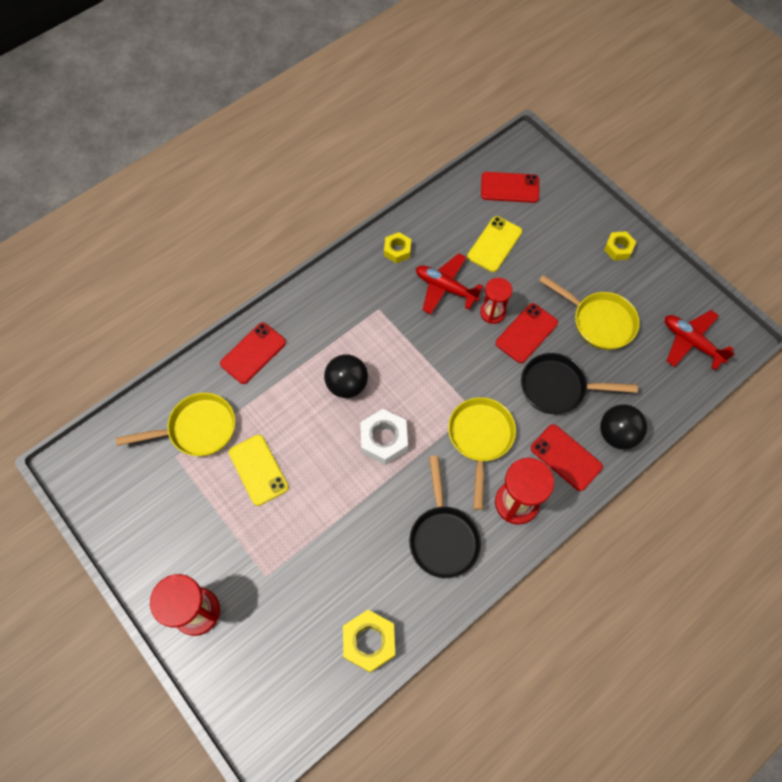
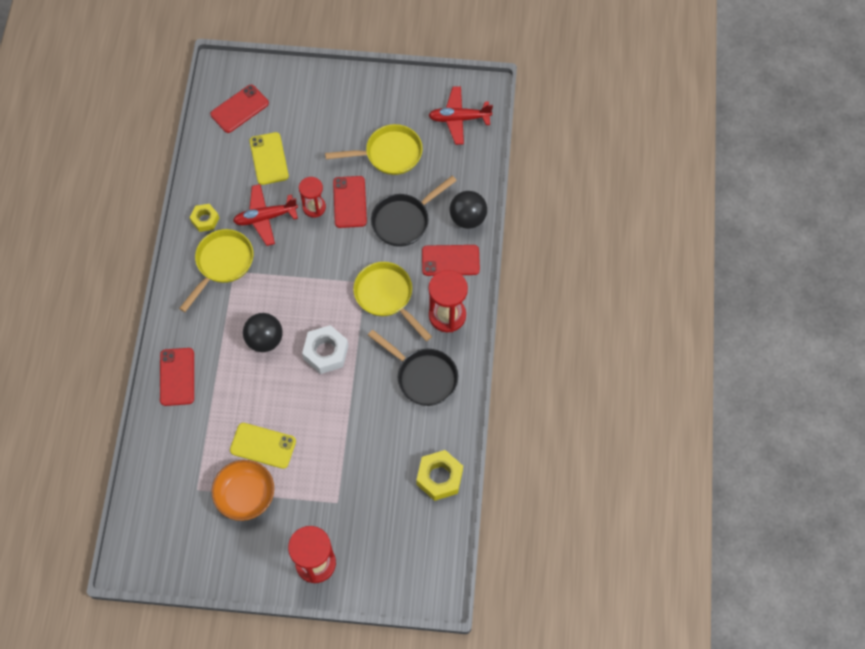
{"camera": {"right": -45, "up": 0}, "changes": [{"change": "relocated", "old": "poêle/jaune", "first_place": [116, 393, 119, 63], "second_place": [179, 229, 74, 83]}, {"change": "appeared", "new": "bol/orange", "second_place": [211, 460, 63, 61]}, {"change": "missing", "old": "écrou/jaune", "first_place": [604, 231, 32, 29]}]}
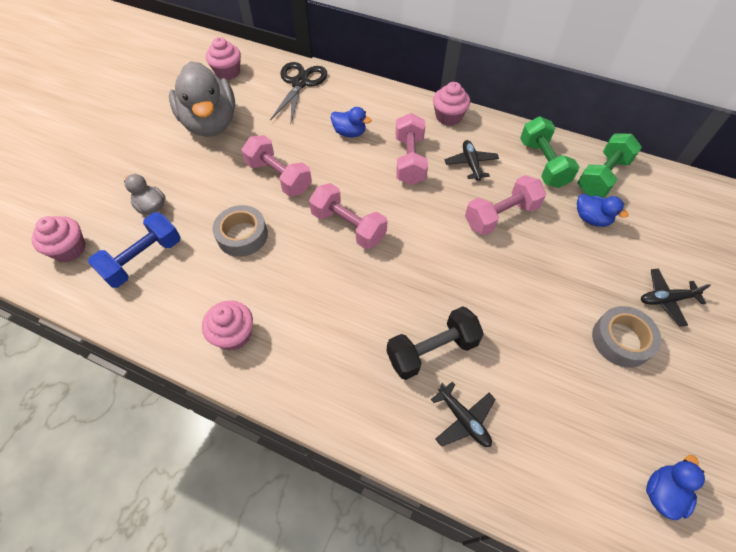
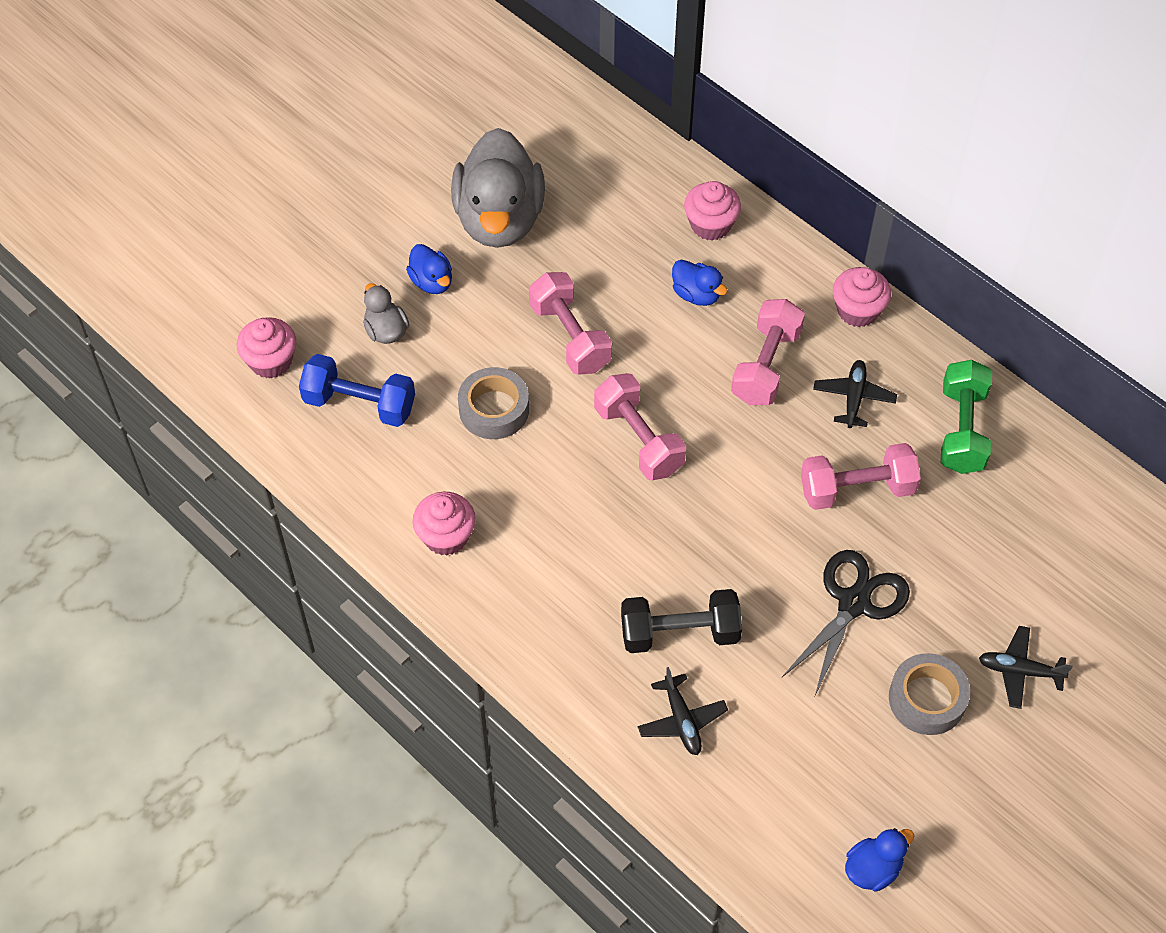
{"camera": {"right": 20, "up": 0}, "changes": [{"change": "spun", "old": "haltère/bleu", "first_place": [88, 212, 93, 76], "second_place": [299, 354, 116, 73], "degrees": 45}, {"change": "relocated", "old": "canard/bleu", "first_place": [577, 194, 52, 33], "second_place": [406, 244, 46, 50]}, {"change": "relocated", "old": "muffin/rose", "first_place": [206, 37, 35, 43], "second_place": [684, 181, 57, 60]}, {"change": "relocated", "old": "ciseaux/noir", "first_place": [270, 62, 57, 60], "second_place": [782, 550, 128, 148]}, {"change": "missing", "old": "haltère/vert", "first_place": [577, 134, 65, 63]}]}
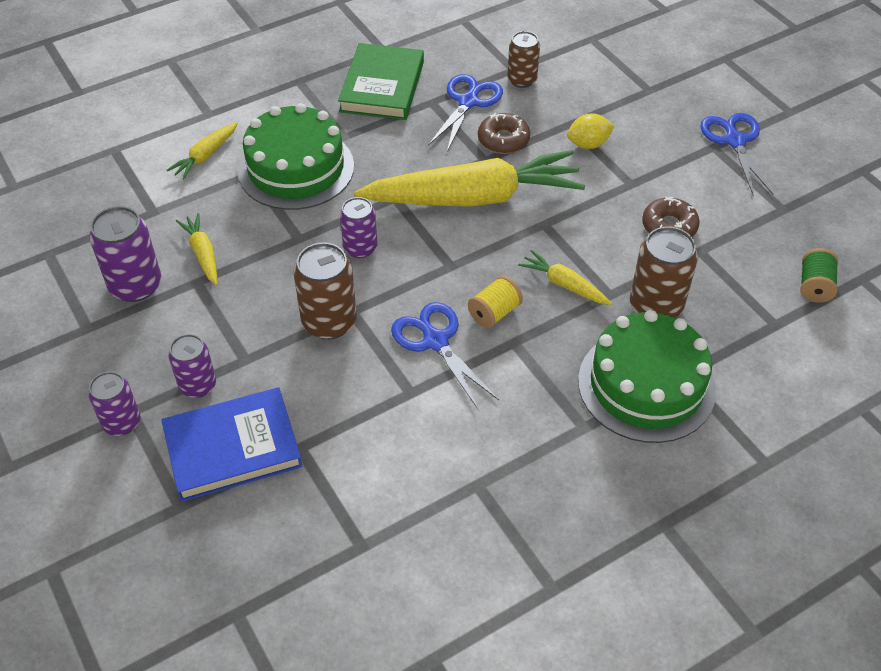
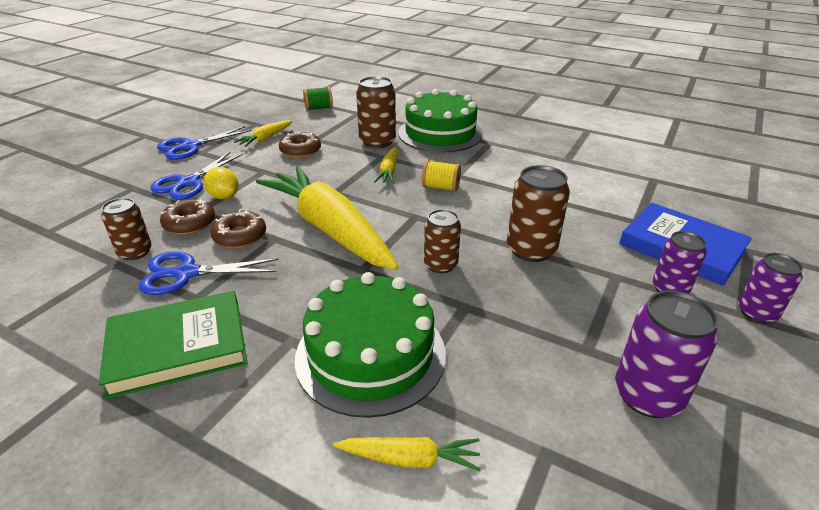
{"camera": {"right": -120, "up": -15}, "changes": [{"change": "relocated", "old": "ciseaux/bleu", "first_place": [391, 302, 108, 107], "second_place": [150, 151, 93, 49]}, {"change": "appeared", "new": "beignet/marron", "second_place": [160, 199, 55, 36]}, {"change": "relocated", "old": "carotte/jaune", "first_place": [176, 213, 41, 72], "second_place": [234, 120, 59, 27]}, {"change": "colour", "old": "canette/violet", "new": "canette/marron", "first_place": [340, 197, 37, 61], "second_place": [424, 209, 37, 64]}]}
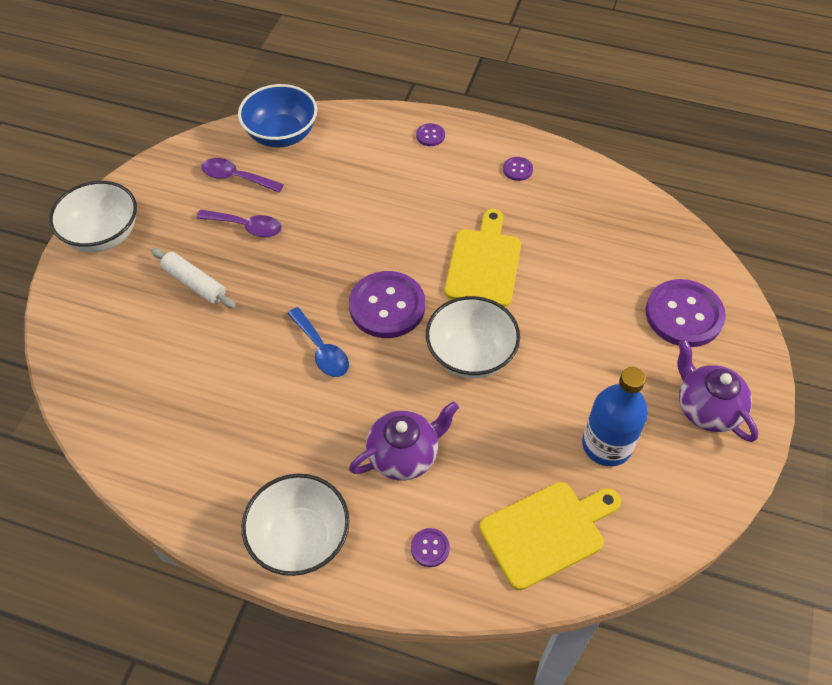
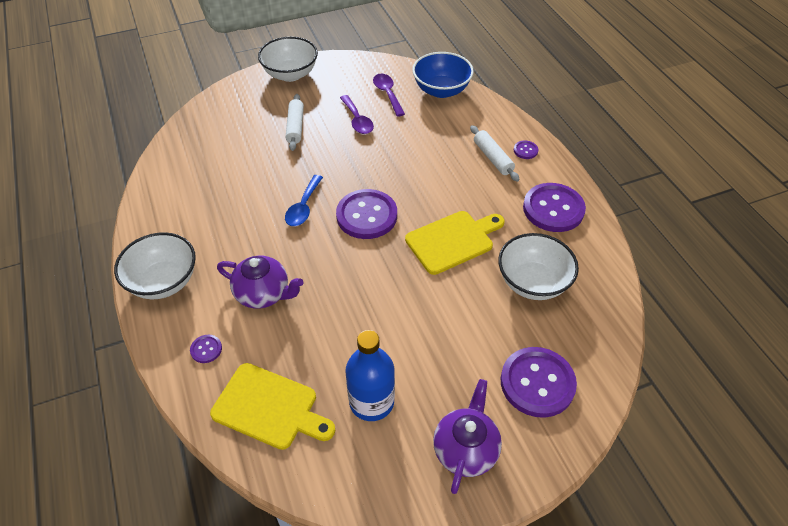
{"camera": {"right": 50, "up": -5}, "changes": [{"change": "appeared", "new": "rouleau à pâtisserie/blanc", "second_place": [470, 125, 49, 57]}, {"change": "relocated", "old": "bol/blanc", "first_place": [426, 296, 94, 82], "second_place": [498, 233, 81, 67]}, {"change": "size", "old": "bouton/violet", "first_place": [503, 157, 30, 24], "second_place": [523, 183, 63, 49], "factor": 2.3}]}
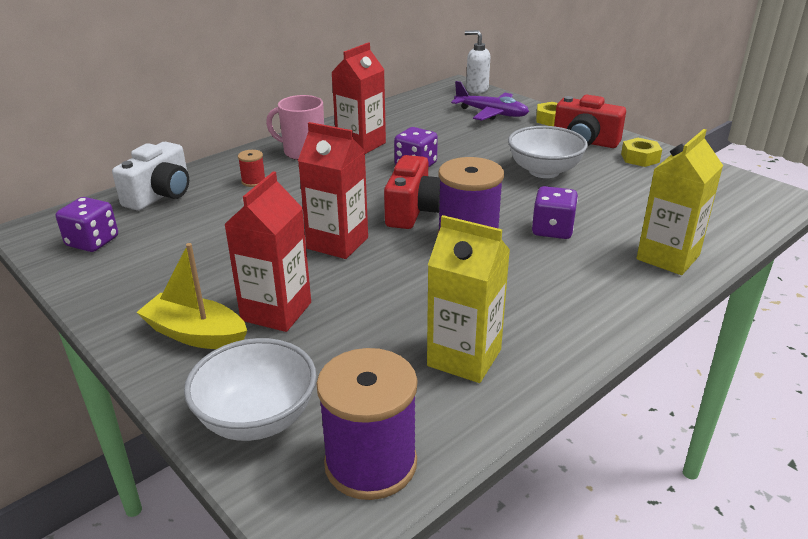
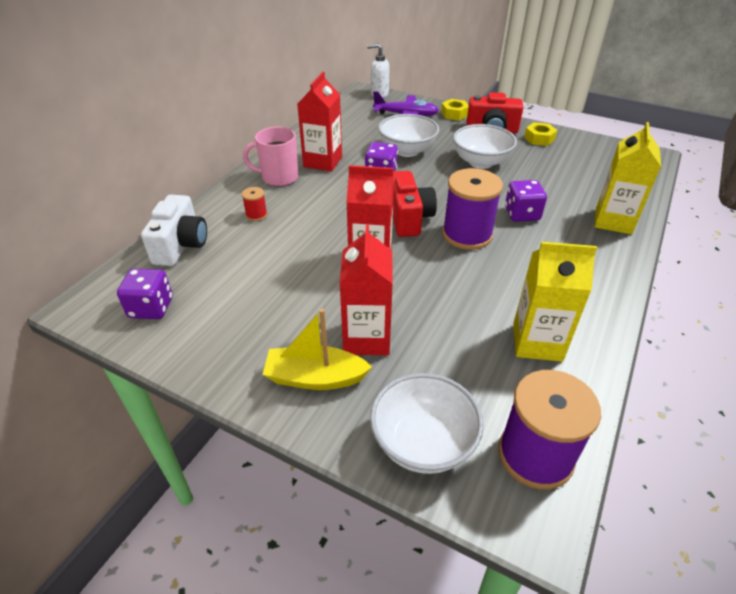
{"camera": {"right": -20, "up": 10}, "changes": [{"change": "appeared", "new": "bol/blanc", "second_place": [378, 114, 61, 43]}]}
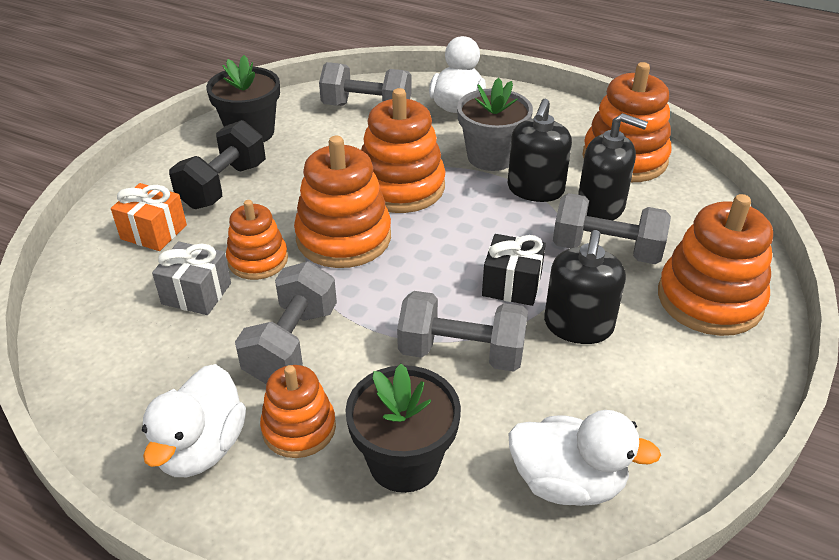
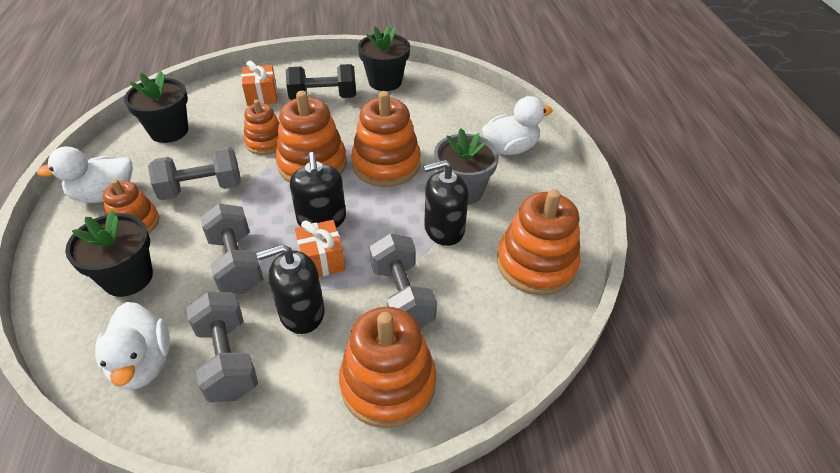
{"camera": {"right": 55, "up": 5}, "changes": [{"change": "appeared", "new": "pot de fleurs/noir", "second_place": [124, 71, 64, 72]}, {"change": "relocated", "old": "haltère/gris", "first_place": [319, 62, 93, 44], "second_place": [186, 291, 72, 111]}, {"change": "relocated", "old": "distributeur de savon/noir", "first_place": [578, 113, 70, 107], "second_place": [290, 152, 56, 76]}, {"change": "colour", "old": "cadeau/noir", "new": "cadeau/orange", "first_place": [482, 234, 64, 72], "second_place": [295, 220, 50, 57]}, {"change": "missing", "old": "cadeau/gris", "first_place": [152, 242, 79, 73]}]}
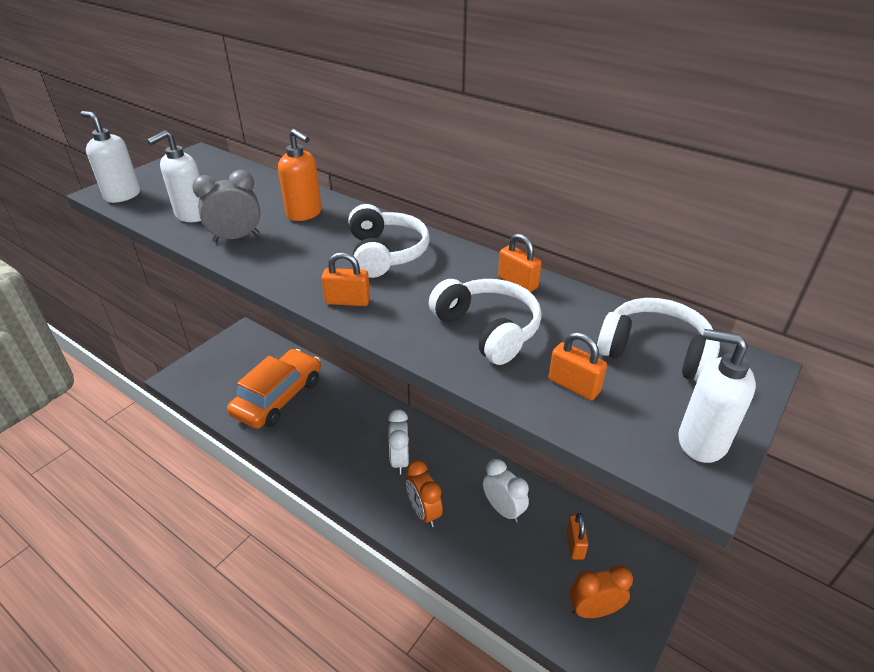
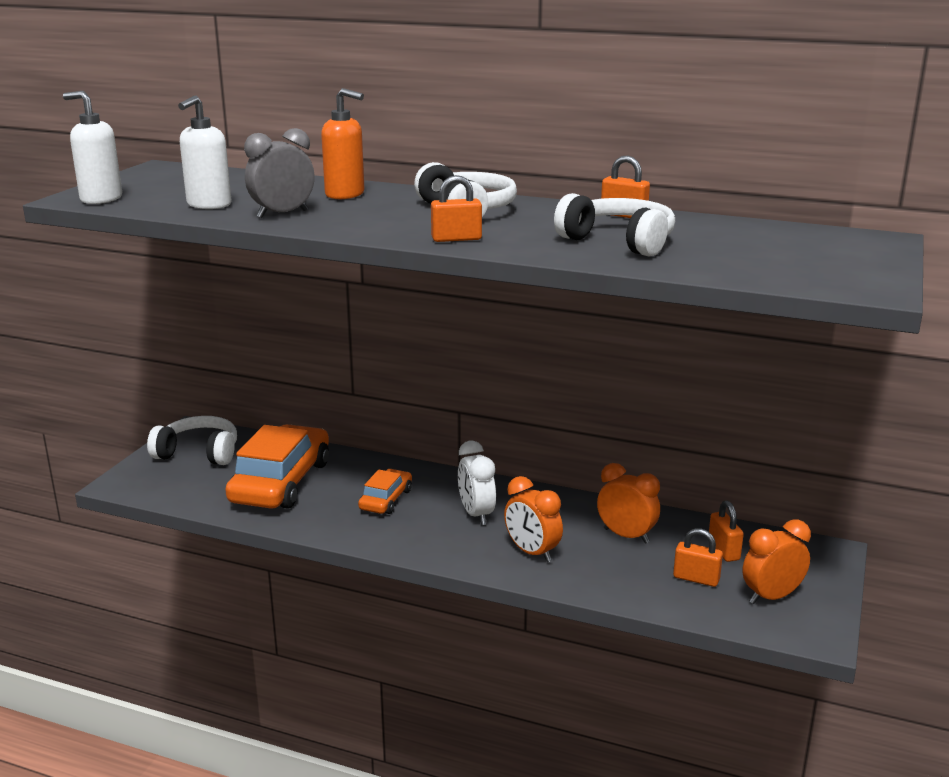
{"camera": {"right": -15, "up": -15}, "changes": [{"change": "relocated", "old": "casque audio/blanc", "first_place": [597, 298, 123, 84], "second_place": [147, 416, 90, 49]}, {"change": "appeared", "new": "voiture/orange", "second_place": [358, 469, 54, 45]}, {"change": "colour", "old": "réveil/blanc", "new": "réveil/orange", "first_place": [483, 459, 46, 64], "second_place": [597, 463, 63, 81]}, {"change": "relocated", "old": "cadenas/orange", "first_place": [549, 332, 58, 68], "second_place": [673, 528, 50, 59]}, {"change": "missing", "old": "distributeur de savon/blanc", "first_place": [678, 329, 78, 134]}]}
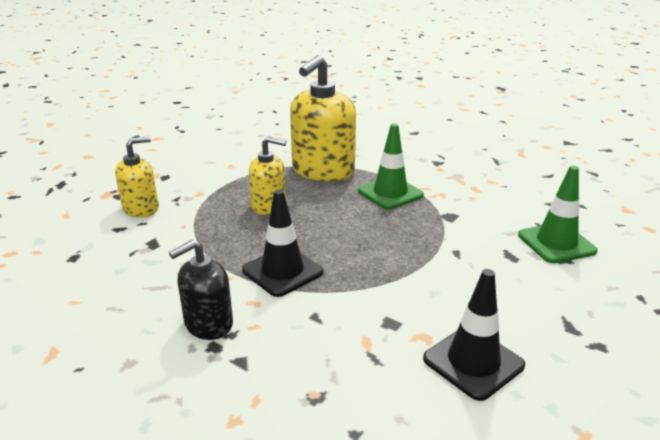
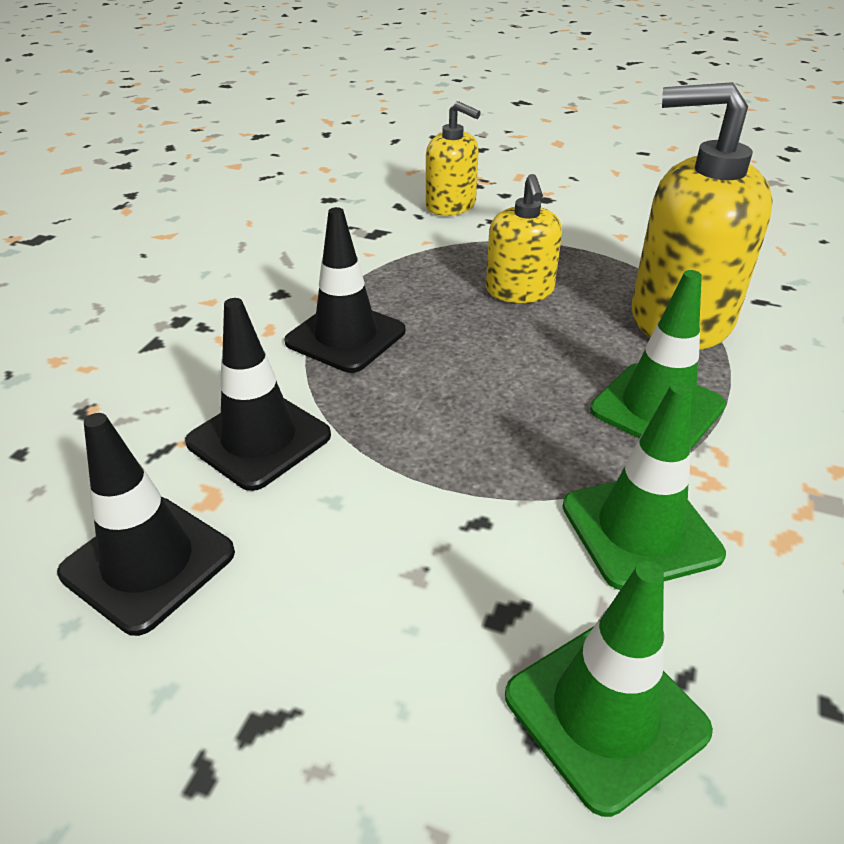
{"camera": {"right": 75, "up": 10}, "changes": [{"change": "appeared", "new": "cône de chantier/noir", "second_place": [185, 298, 146, 193]}, {"change": "appeared", "new": "cône de chantier/vert", "second_place": [562, 382, 164, 208]}, {"change": "missing", "old": "distributeur de savon/noir", "first_place": [169, 240, 64, 100]}]}
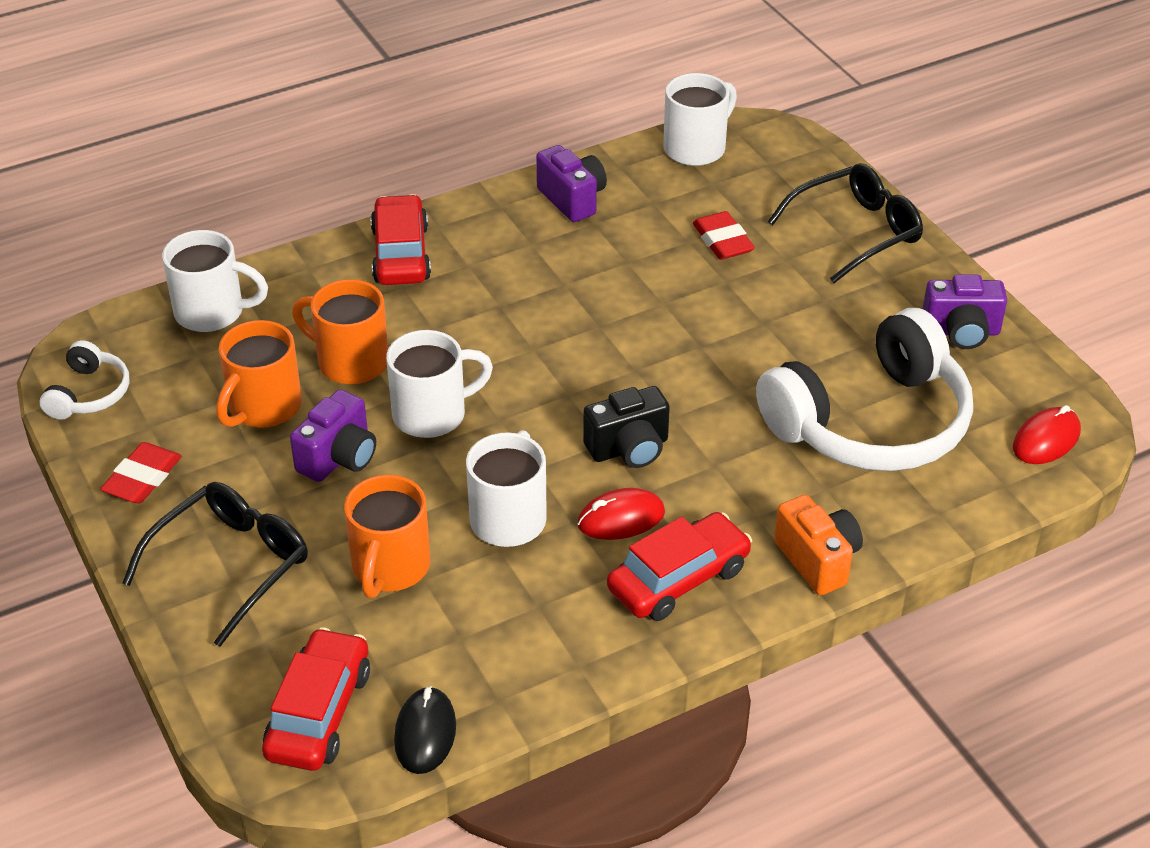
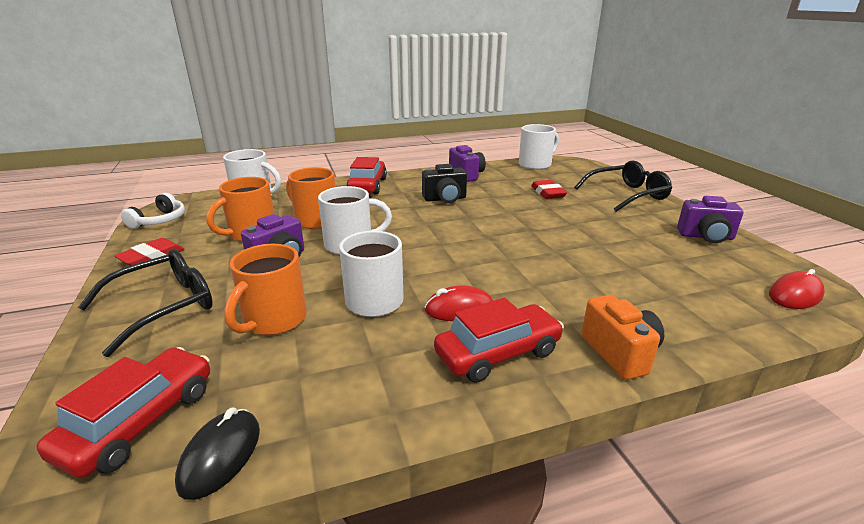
{"camera": {"right": 10, "up": -15}, "changes": [{"change": "relocated", "old": "appareil photo/noir", "first_place": [583, 386, 87, 82], "second_place": [422, 164, 45, 39]}, {"change": "missing", "old": "casque audio/blanc", "first_place": [756, 308, 217, 163]}]}
